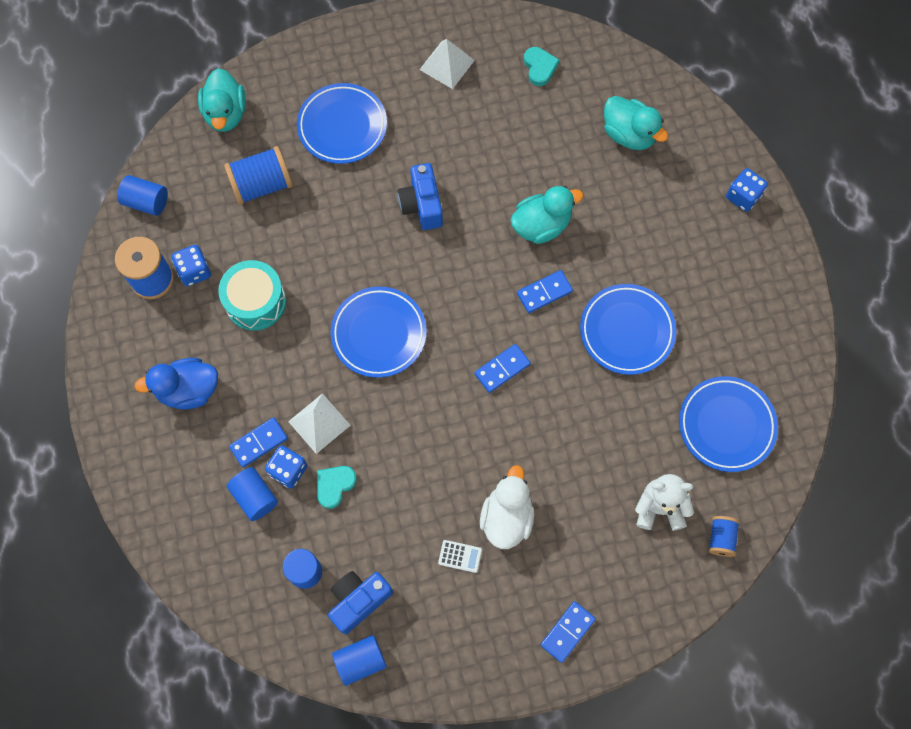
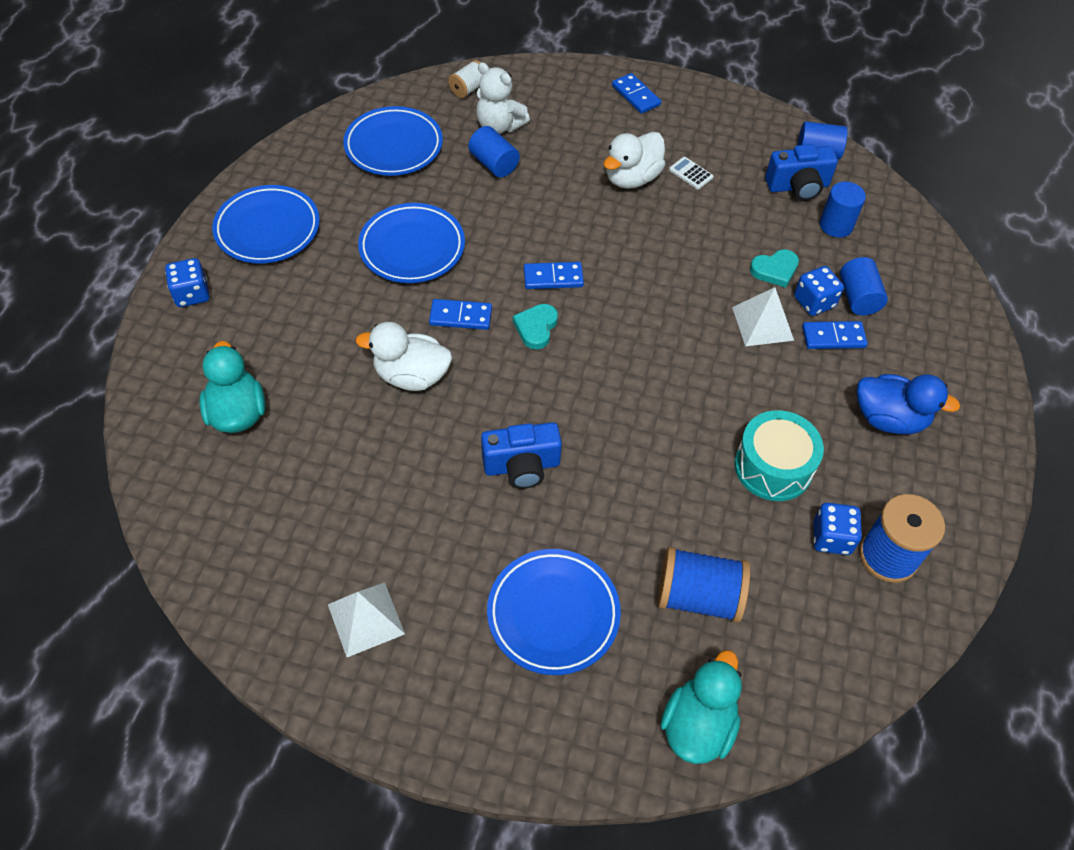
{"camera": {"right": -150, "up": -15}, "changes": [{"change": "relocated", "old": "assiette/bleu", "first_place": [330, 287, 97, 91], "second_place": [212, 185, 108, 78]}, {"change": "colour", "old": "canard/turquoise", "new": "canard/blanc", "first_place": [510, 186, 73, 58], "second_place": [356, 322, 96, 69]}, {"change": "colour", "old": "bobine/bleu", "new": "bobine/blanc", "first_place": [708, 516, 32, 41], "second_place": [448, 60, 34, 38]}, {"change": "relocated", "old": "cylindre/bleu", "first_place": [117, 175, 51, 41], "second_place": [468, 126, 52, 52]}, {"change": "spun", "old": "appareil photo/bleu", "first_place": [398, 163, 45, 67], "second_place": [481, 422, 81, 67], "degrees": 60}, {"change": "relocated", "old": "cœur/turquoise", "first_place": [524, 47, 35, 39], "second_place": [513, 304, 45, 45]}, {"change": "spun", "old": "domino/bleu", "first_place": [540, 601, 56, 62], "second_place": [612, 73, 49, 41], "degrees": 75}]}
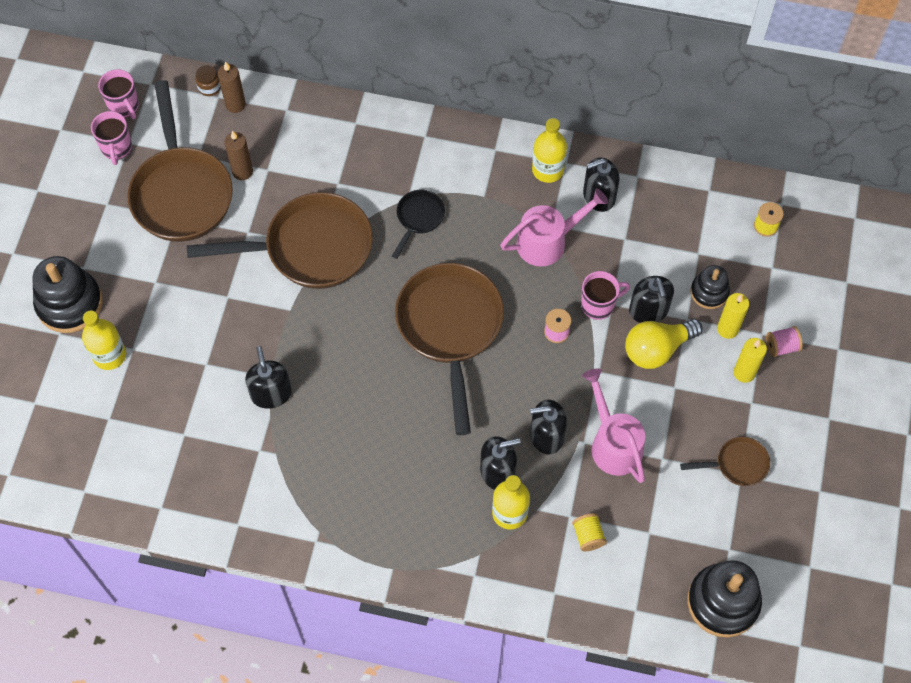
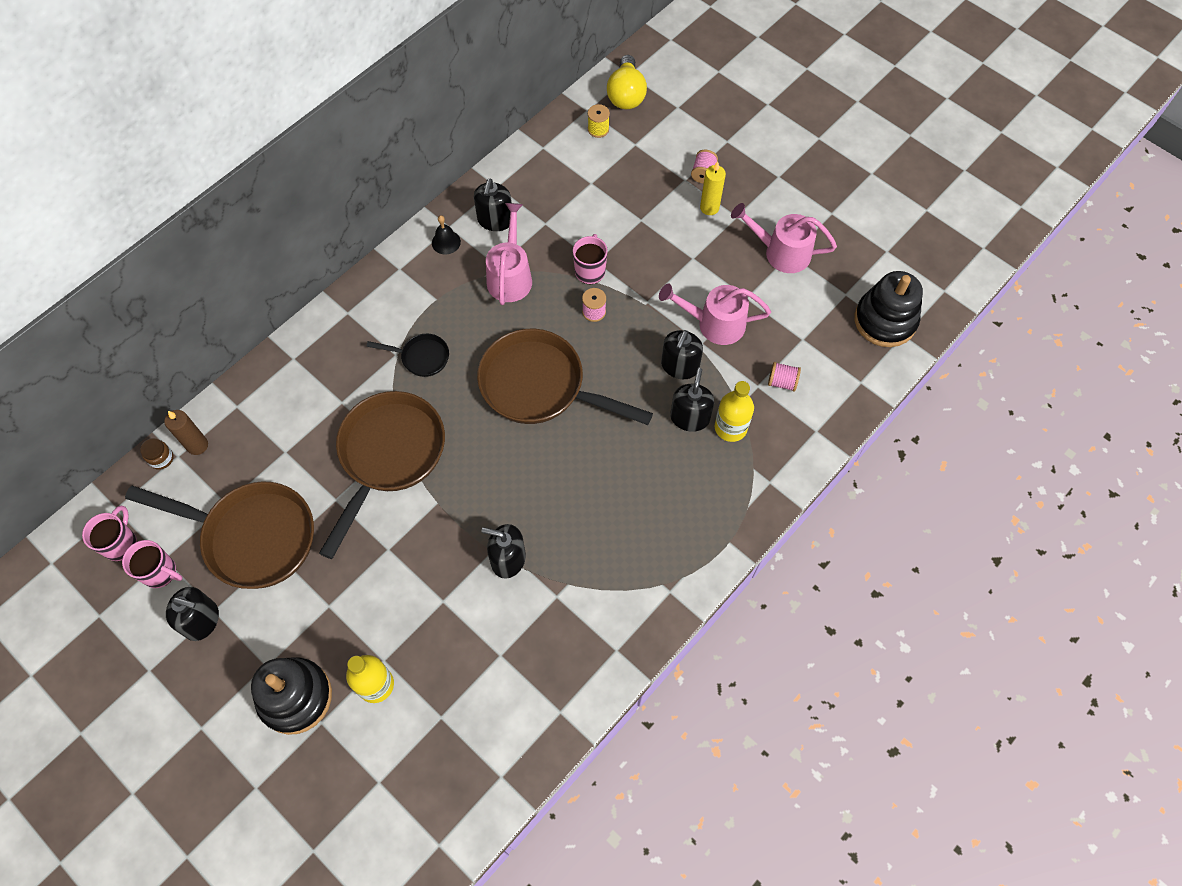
{"camera": {"right": -60, "up": 0}, "changes": [{"change": "spun", "old": "tasse/rose", "first_place": [98, 69, 41, 50], "second_place": [82, 505, 55, 56], "degrees": -75}, {"change": "relocated", "old": "distributeur de savon/noir", "first_place": [629, 276, 45, 47], "second_place": [166, 587, 53, 54]}, {"change": "spun", "old": "poêle/noir", "first_place": [392, 190, 53, 69], "second_place": [366, 334, 83, 43], "degrees": 135}, {"change": "exchanged", "old": "bouteille/jaune", "new": "cloche/noir", "first_place": [532, 118, 35, 65], "second_place": [432, 215, 29, 40]}, {"change": "relocated", "old": "ampoule/jaune", "first_place": [625, 319, 77, 50], "second_place": [607, 55, 40, 54]}, {"change": "exchanged", "old": "poêle/marron", "new": "arrosoir/rose", "first_place": [680, 437, 90, 49], "second_place": [731, 203, 106, 70]}, {"change": "colour", "old": "bobine/jaune", "new": "bobine/rose", "first_place": [572, 513, 35, 38], "second_place": [768, 362, 33, 30]}, {"change": "missing", "old": "bougie/marron", "first_place": [224, 131, 29, 49]}, {"change": "missing", "old": "jouet à empiler/noir", "first_place": [691, 265, 39, 44]}, {"change": "missing", "old": "bougie/jaune", "first_place": [717, 293, 32, 46]}]}
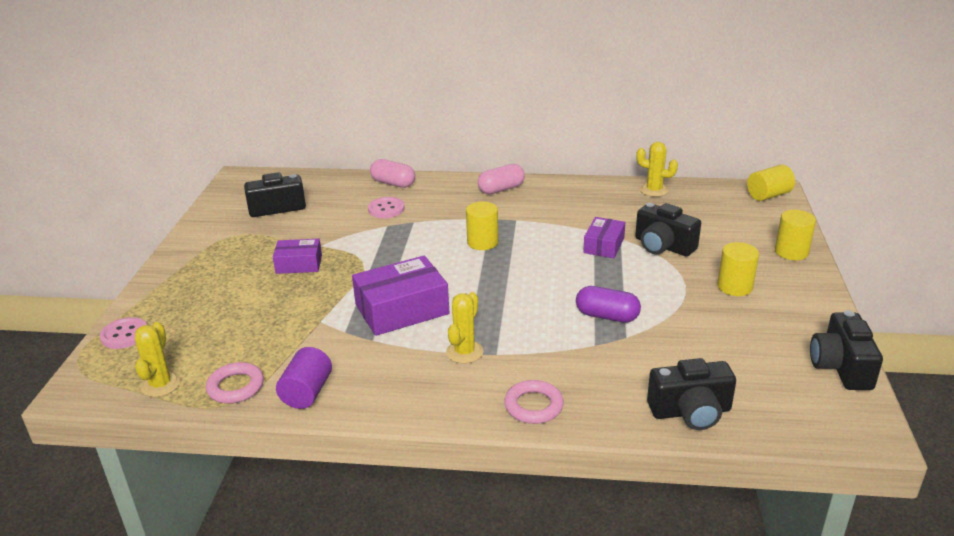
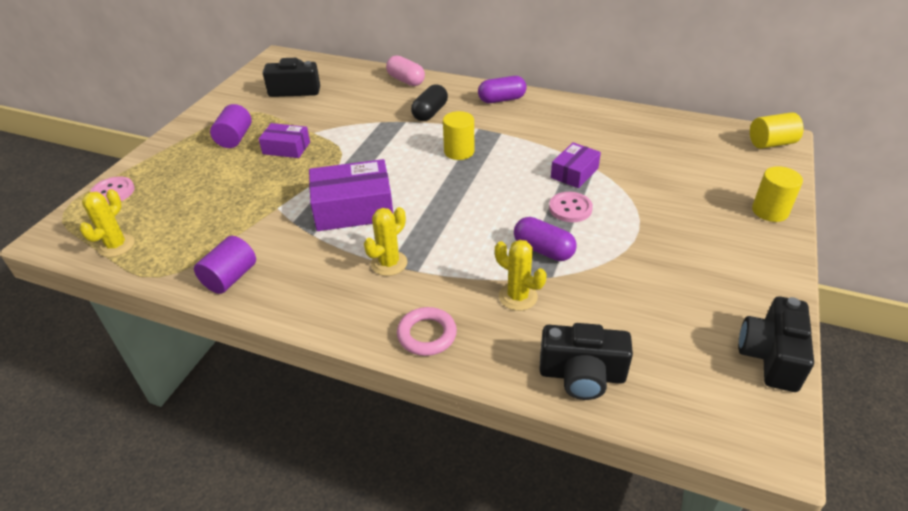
{"camera": {"right": 15, "up": 10}, "changes": [{"change": "appeared", "new": "cylindre/violet", "second_place": [210, 104, 42, 44]}, {"change": "appeared", "new": "gélule/noir", "second_place": [411, 84, 37, 37]}, {"change": "colour", "old": "gélule/rose", "new": "gélule/violet", "first_place": [478, 164, 47, 30], "second_place": [478, 76, 49, 27]}, {"change": "relocated", "old": "cactus/jaune", "first_place": [636, 142, 42, 55], "second_place": [495, 240, 52, 71]}, {"change": "relocated", "old": "bouton/rose", "first_place": [368, 197, 37, 21], "second_place": [549, 192, 44, 30]}, {"change": "missing", "old": "anneau/rose", "first_place": [206, 362, 58, 42]}, {"change": "missing", "old": "appareil photo/noir", "first_place": [635, 203, 66, 53]}, {"change": "missing", "old": "cylindre/jaune", "first_place": [717, 242, 42, 54]}]}
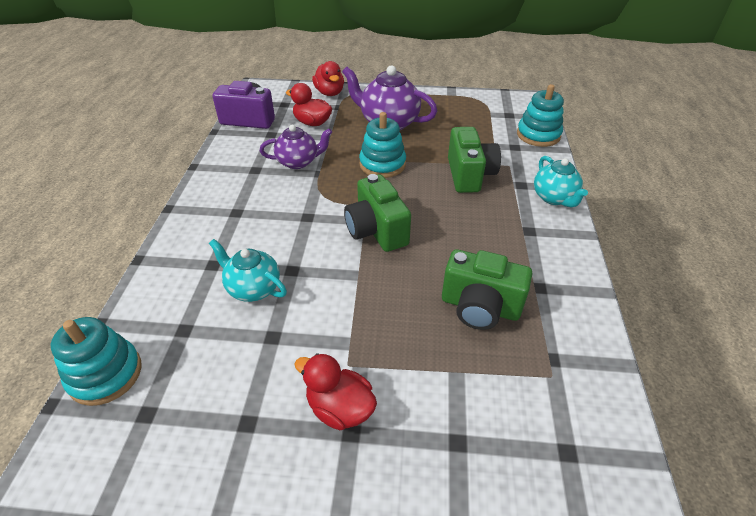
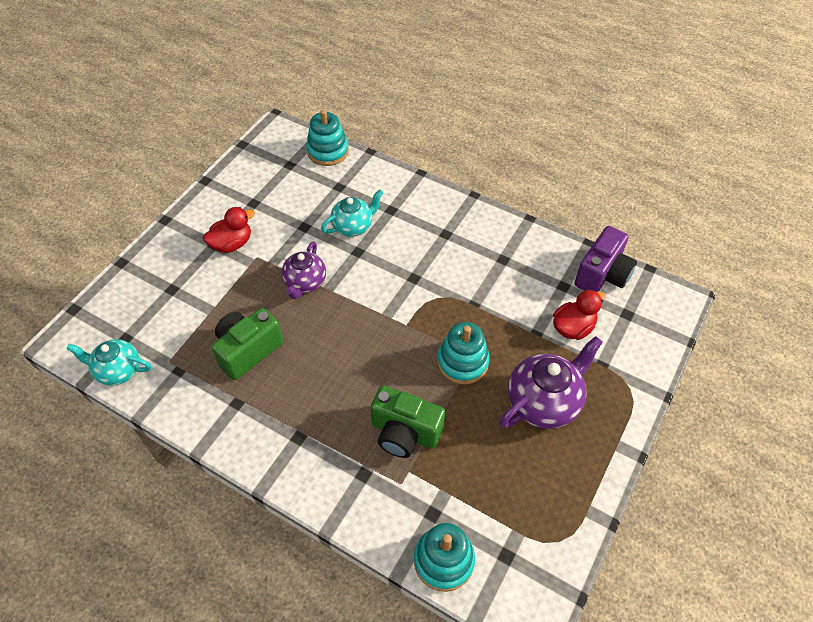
{"camera": {"right": 115, "up": 10}, "changes": [{"change": "relocated", "old": "théière/turquoise", "first_place": [534, 156, 54, 51], "second_place": [67, 339, 84, 47]}, {"change": "relocated", "old": "théière/violet", "first_place": [260, 125, 72, 44], "second_place": [282, 241, 44, 58]}, {"change": "missing", "old": "canard/rouge", "first_place": [312, 61, 32, 35]}, {"change": "missing", "old": "appareil photo/vert", "first_place": [344, 174, 67, 78]}]}
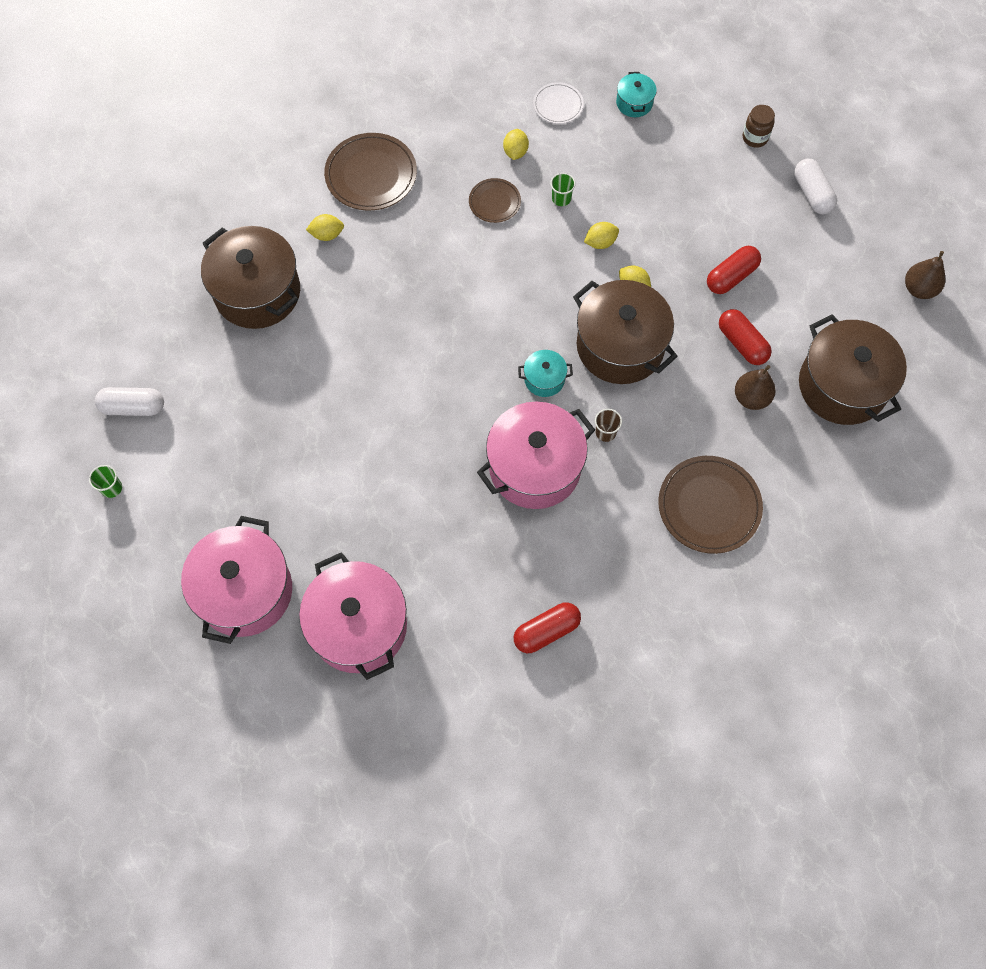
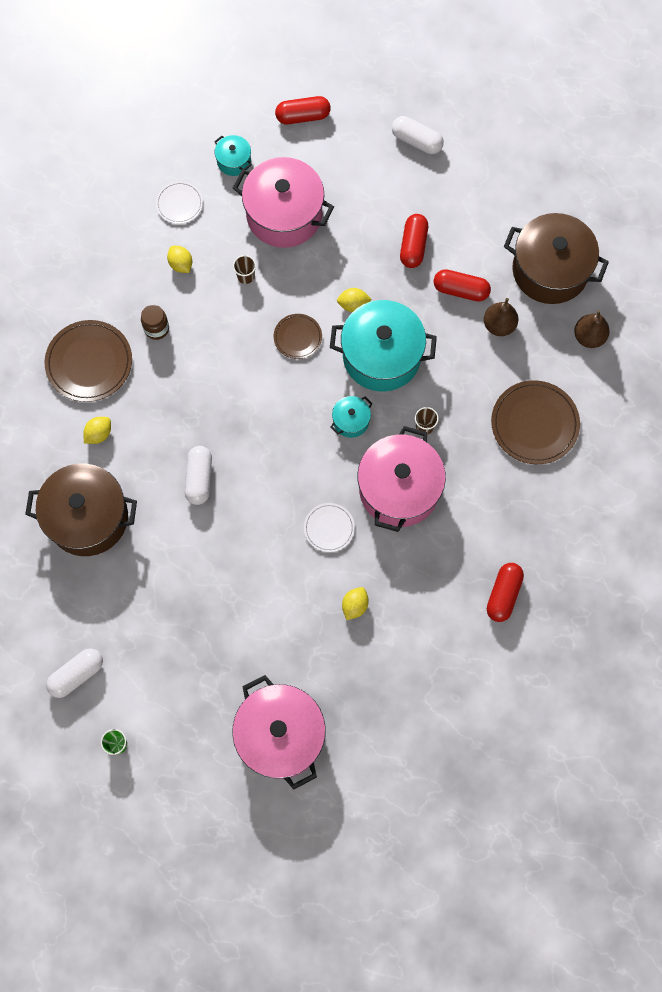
{"camera": {"right": -40, "up": 5}, "changes": [{"change": "relocated", "old": "bocal/marron", "first_place": [743, 105, 32, 43], "second_place": [141, 305, 28, 35]}, {"change": "appeared", "new": "gélule/blanc", "second_place": [185, 446, 27, 59]}, {"change": "relocated", "old": "marmite/rose", "first_place": [299, 552, 108, 128], "second_place": [233, 157, 101, 91]}, {"change": "colour", "old": "gobelet/vert", "new": "gobelet/marron", "first_place": [550, 173, 26, 33], "second_place": [233, 255, 23, 29]}, {"change": "relocated", "old": "assiette/marron", "first_place": [469, 178, 52, 45], "second_place": [274, 314, 48, 45]}, {"change": "appeared", "new": "gélule/rouge", "second_place": [275, 96, 56, 28]}, {"change": "appeared", "new": "assiette/blanc", "second_place": [304, 503, 51, 49]}, {"change": "colour", "old": "marmite/marron", "new": "marmite/turquoise", "first_place": [573, 280, 105, 104], "second_place": [330, 300, 107, 91]}, {"change": "relocated", "old": "citron/jaune", "first_place": [584, 222, 35, 27], "second_place": [342, 587, 27, 33]}, {"change": "relocated", "old": "poire/marron", "first_place": [905, 251, 40, 48], "second_place": [574, 310, 35, 38]}]}
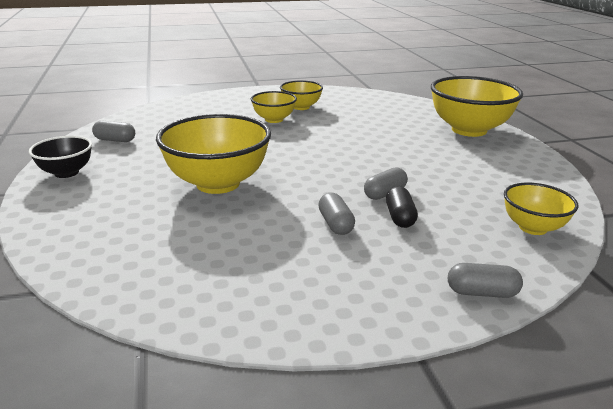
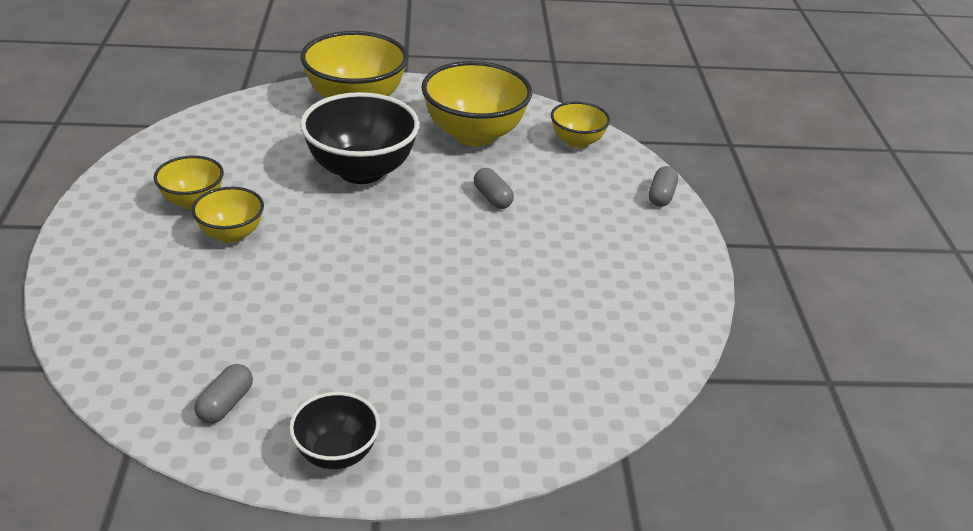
{"camera": {"right": -80, "up": 10}, "changes": [{"change": "appeared", "new": "bol/noir", "second_place": [300, 92, 120, 92]}, {"change": "relocated", "old": "bol/jaune", "first_place": [156, 114, 115, 80], "second_place": [421, 61, 111, 85]}, {"change": "missing", "old": "gélule/gris", "first_place": [318, 193, 37, 42]}, {"change": "missing", "old": "gélule/noir", "first_place": [386, 186, 32, 42]}]}
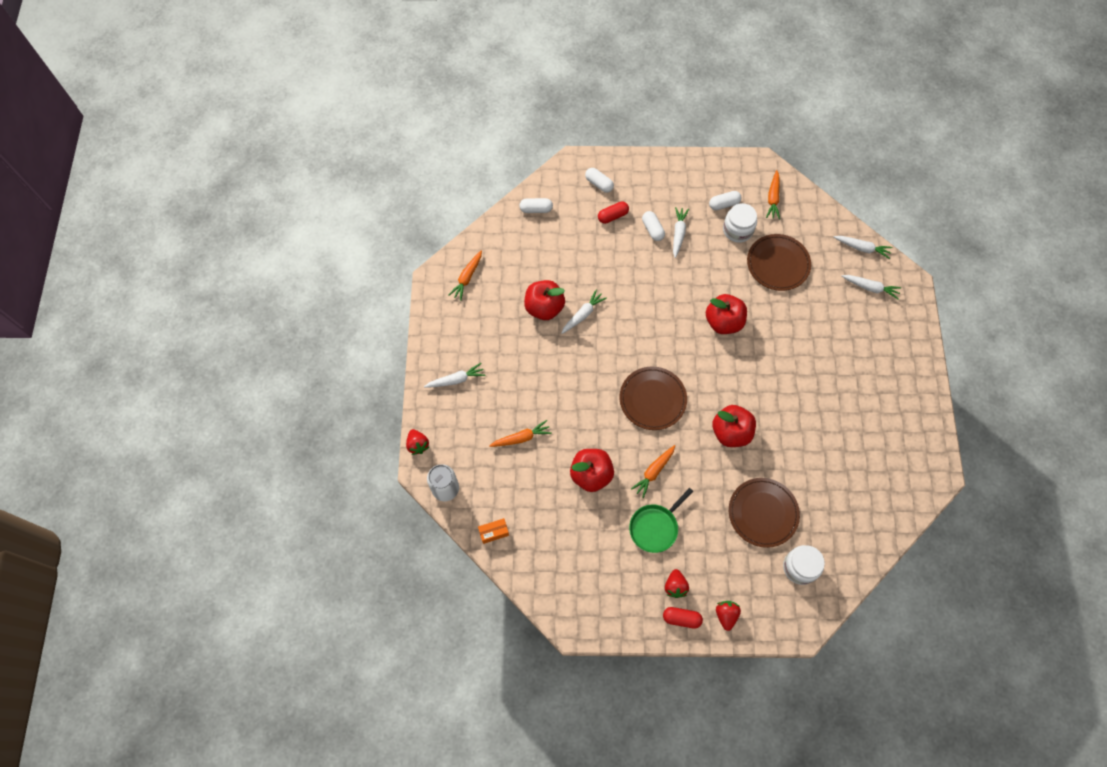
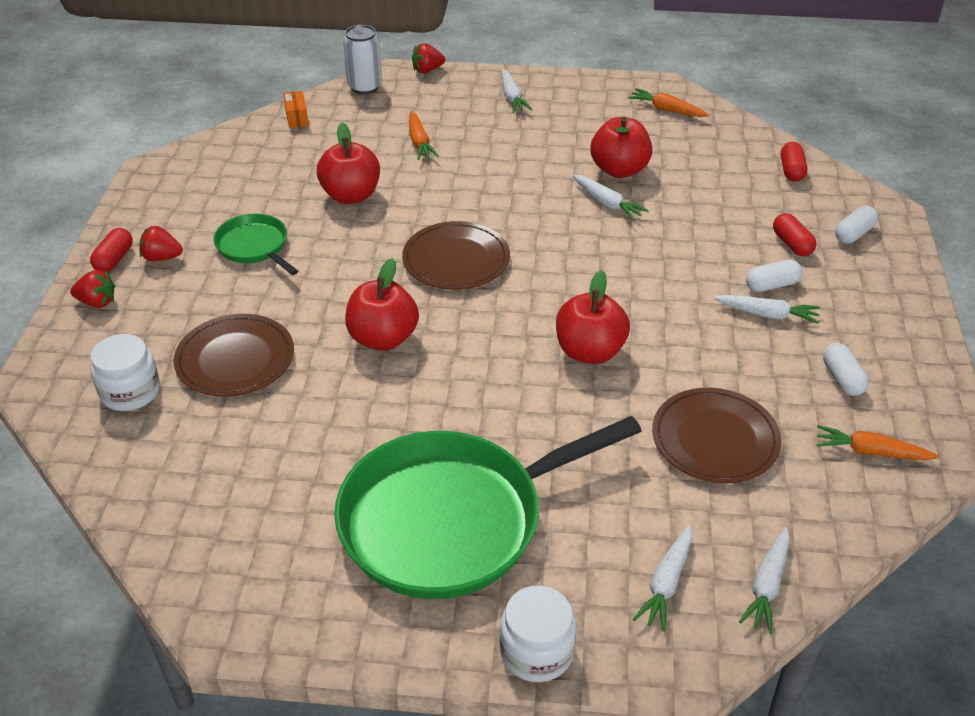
{"camera": {"right": 95, "up": -25}, "changes": [{"change": "appeared", "new": "poêle/vert", "second_place": [334, 416, 308, 183]}, {"change": "relocated", "old": "bocal/blanc", "first_place": [723, 203, 34, 40], "second_place": [500, 586, 76, 96]}, {"change": "colour", "old": "gélule/blanc", "new": "gélule/rouge", "first_place": [519, 198, 34, 15], "second_place": [781, 142, 26, 40]}, {"change": "missing", "old": "carotte/orange", "first_place": [631, 445, 44, 53]}]}
